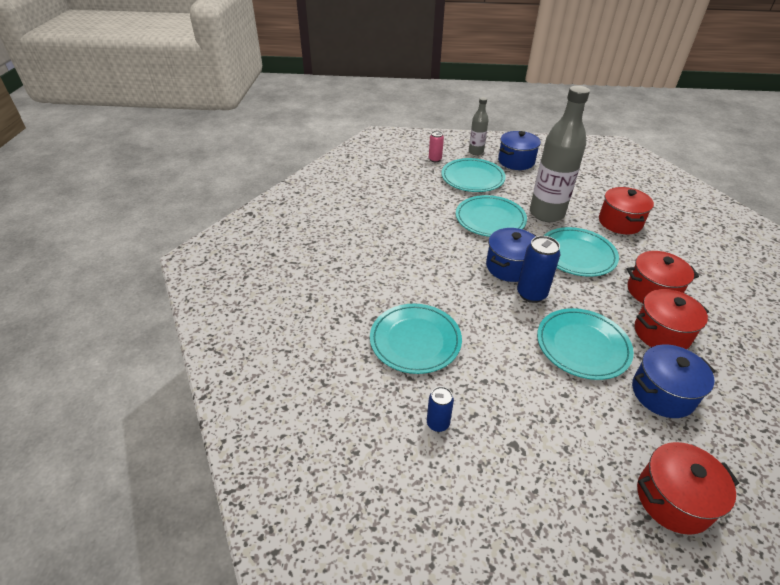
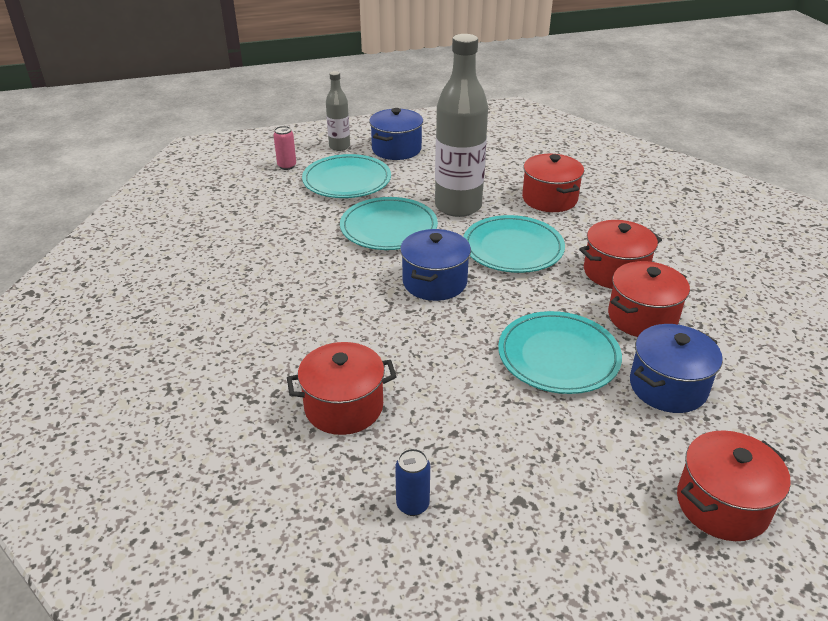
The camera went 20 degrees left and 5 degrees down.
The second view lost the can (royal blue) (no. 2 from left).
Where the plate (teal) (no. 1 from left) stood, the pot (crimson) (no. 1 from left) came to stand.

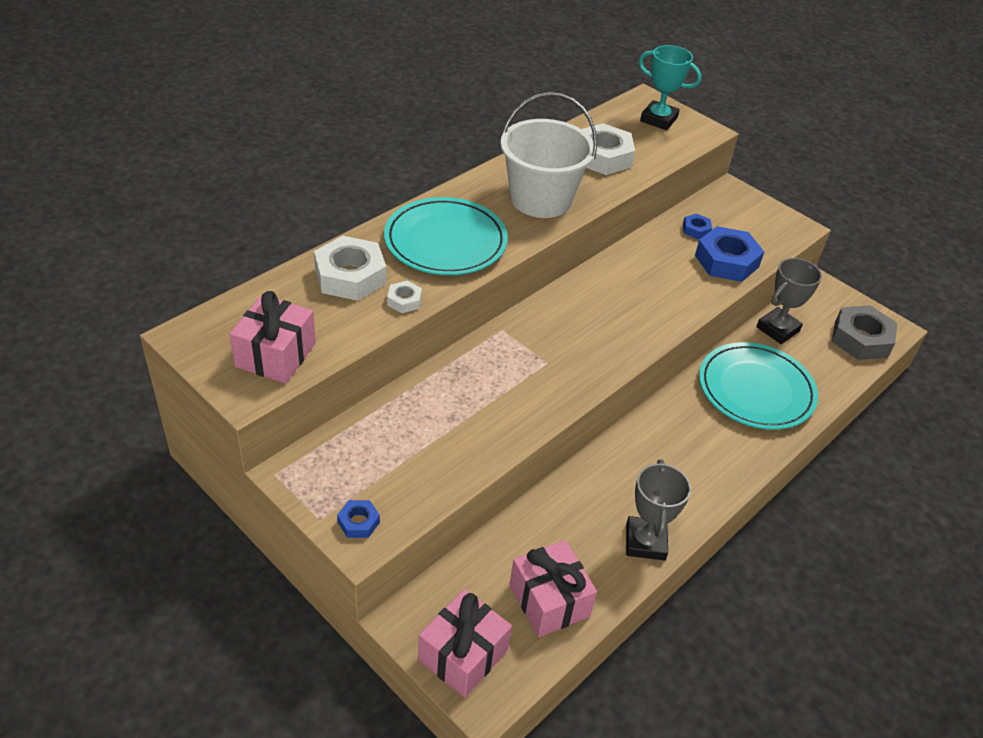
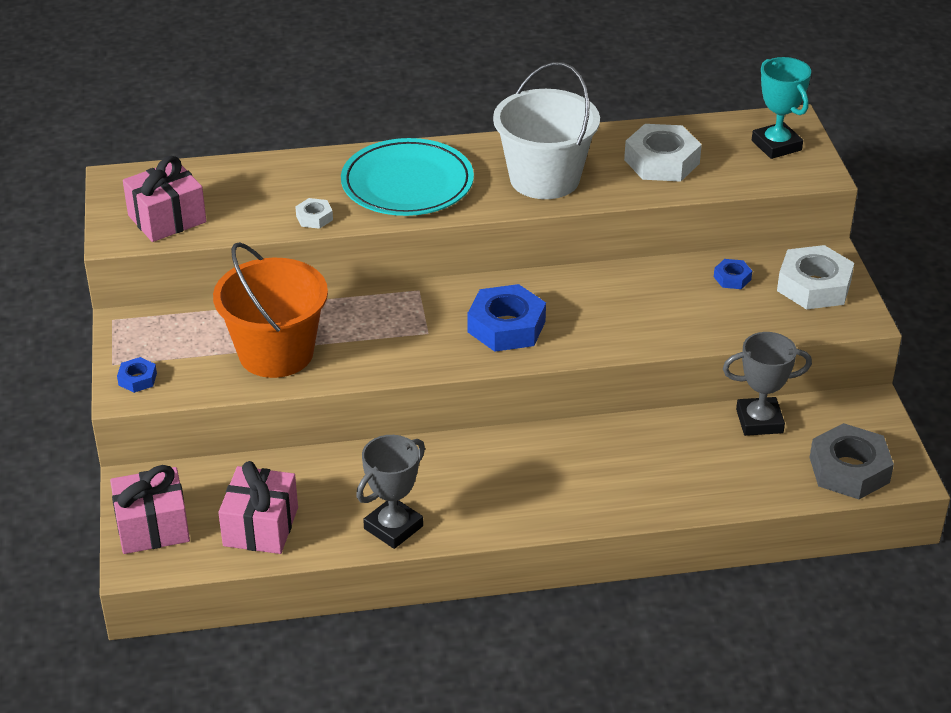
The camera went 40 degrees right and 5 degrees down.
The nut (royal blue) (no. 3 from left in the first image) ended up elsewhere.
The nut (white) (no. 1 from left in the first image) ended up elsewhere.
The second view lost the plate (teal) (no. 2 from left).
The second view gained the bucket (orange-coloured).

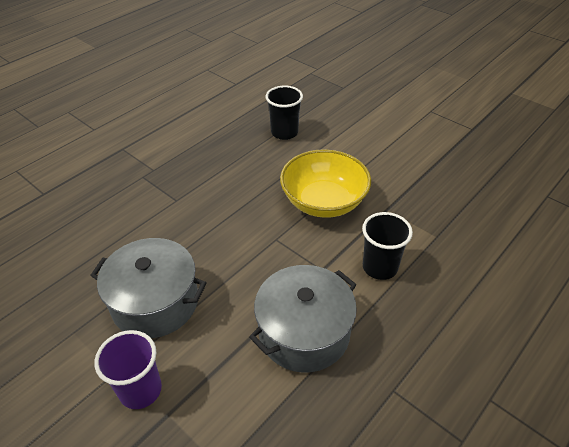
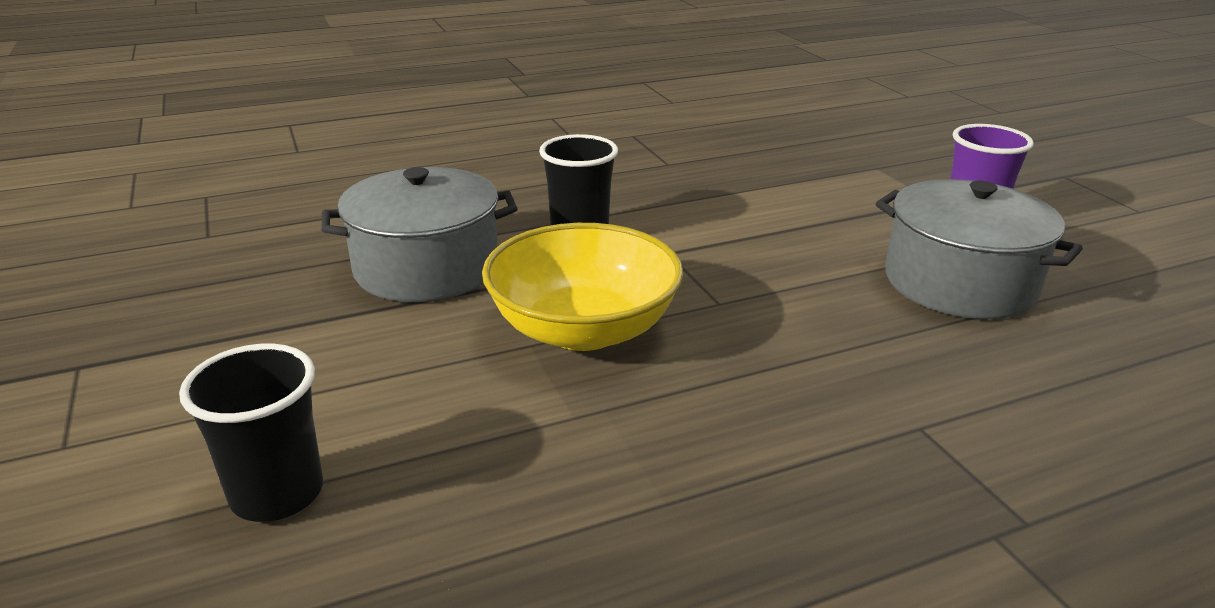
The camera went 155 degrees left and 15 degrees down.
The tumbler (black) (no. 1 from left) ended up elsewhere.
The pot (grey) (no. 2 from left in the first image) ended up elsewhere.

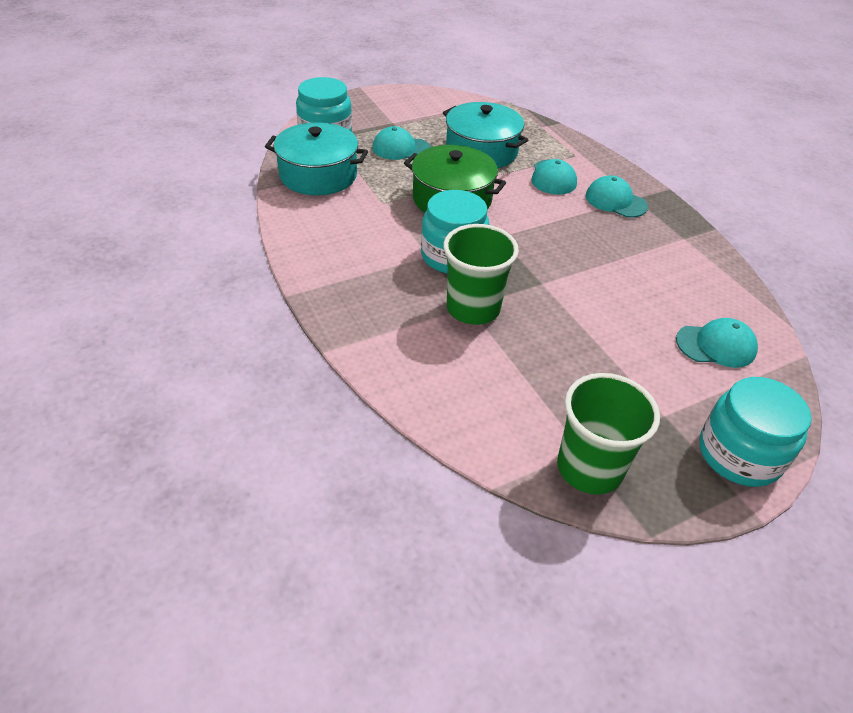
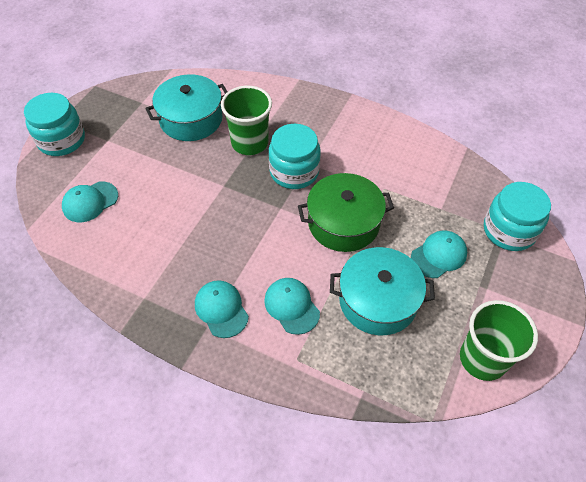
The camera went 145 degrees right and 10 degrees up.
The pot (teal) (no. 1 from left) ended up elsewhere.
The peaked cap (teal) (no. 3 from left in the first image) ended up facing another way, 120 degrees counterclockwise from before.
The tumbler (green) (no. 2 from left) ended up elsewhere.

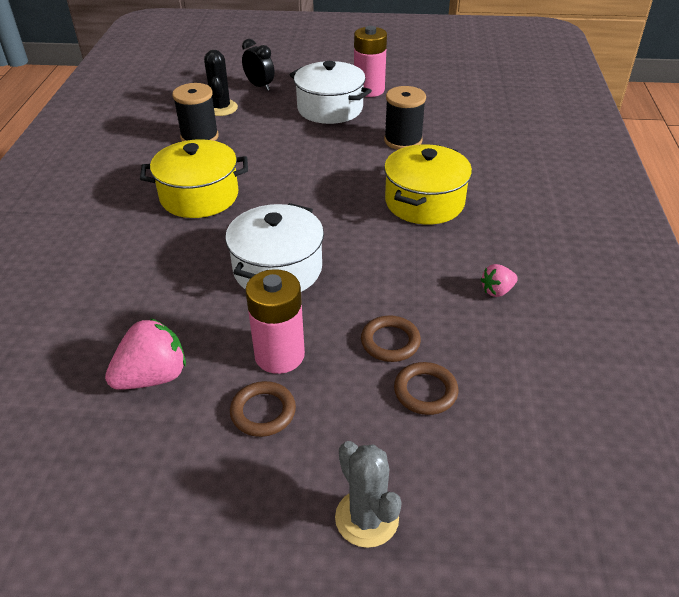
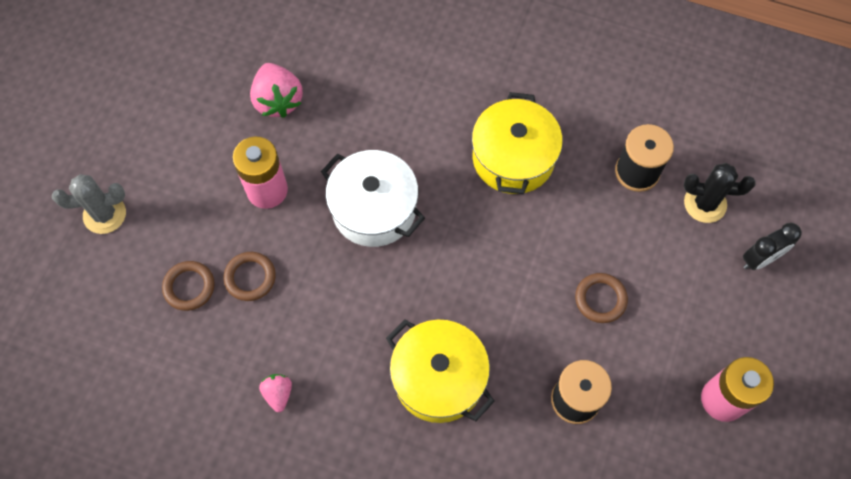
The camera went 105 degrees right and 25 degrees up.
The second view lost the pot (white) (no. 2 from left).
The torus (russet) (no. 1 from left in the first image) ended up elsewhere.

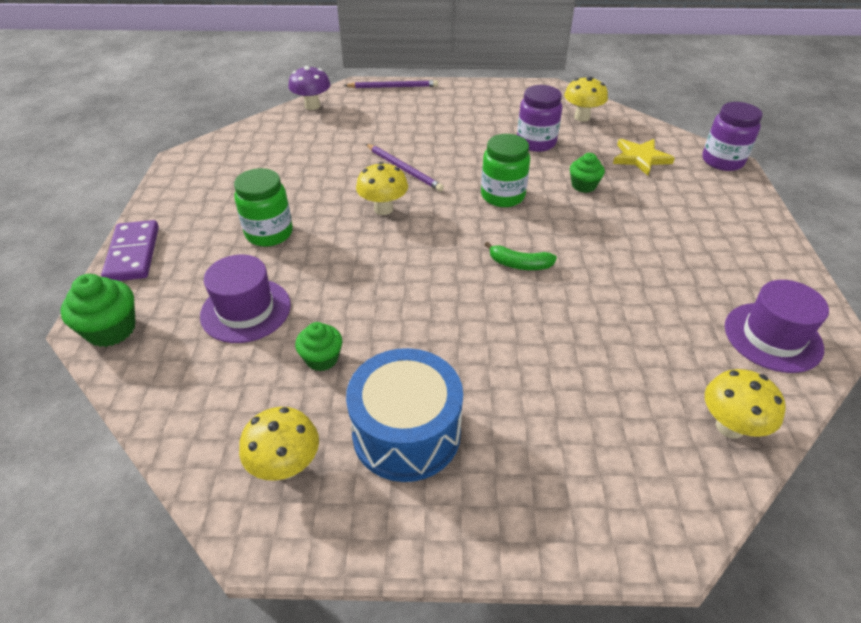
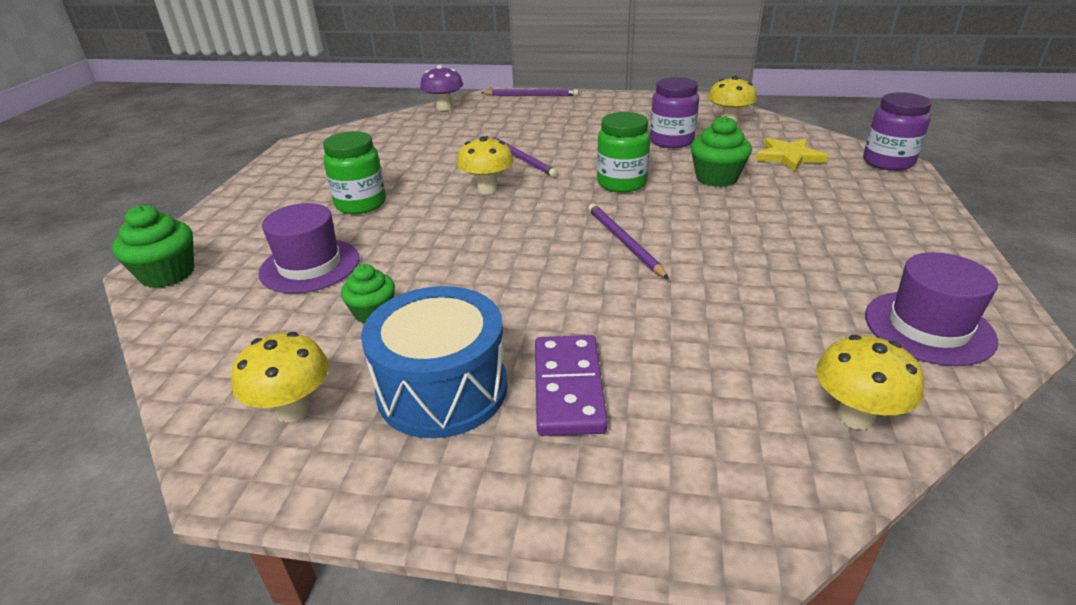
The camera went 10 degrees right and 10 degrees down.
The size of the muffin (green) (no. 3 from left) changed by a factor of 1.50.
The domino tile (royal purple) ended up elsewhere.
Where the toy banana (green) stood, the pencil (royal purple) (no. 3 from left) came to stand.

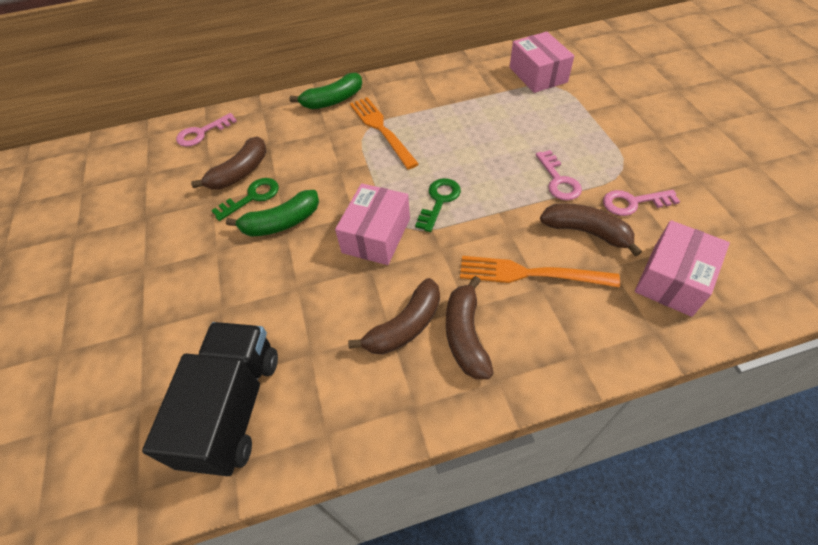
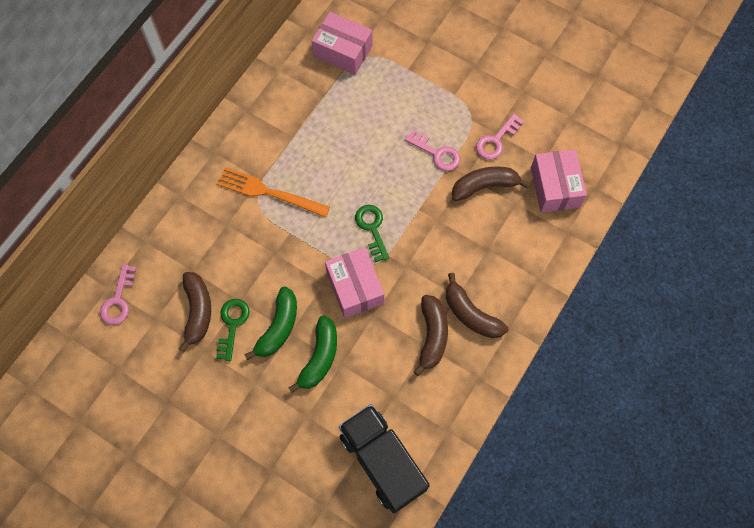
The camera went 45 degrees left and 15 degrees up.
The toy banana (green) (no. 2 from left) ended up elsewhere.
The second view lost the dinner fork (orange-coloured) (no. 2 from left).

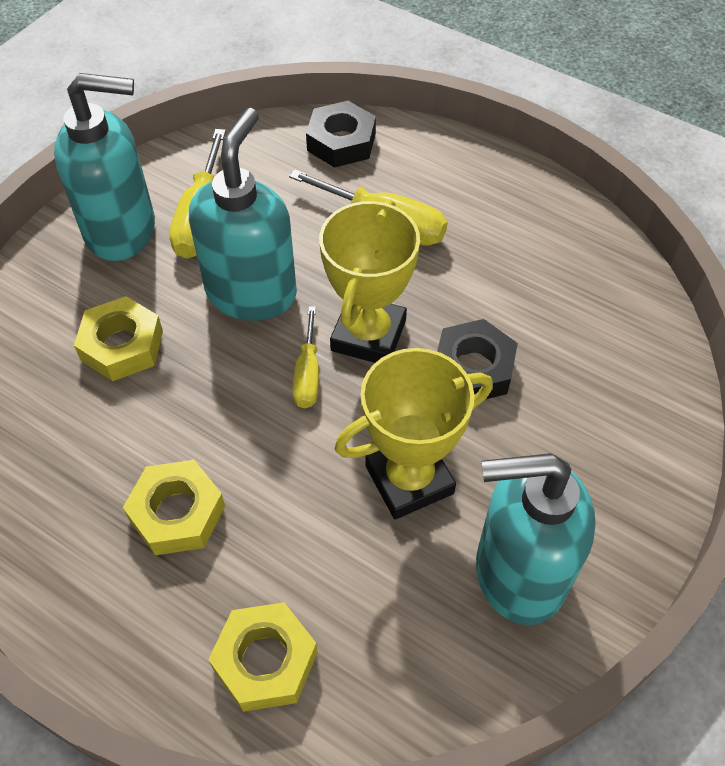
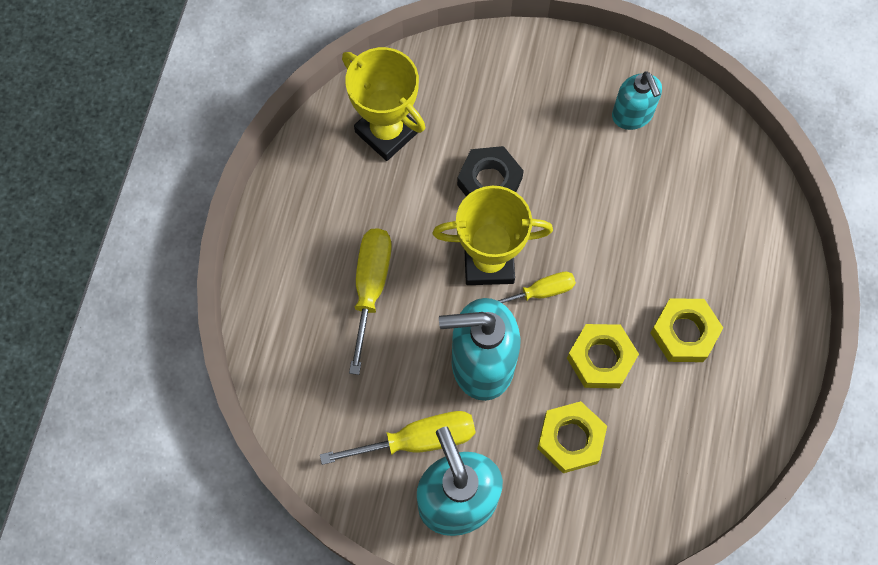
The camera went 110 degrees left and 15 degrees up.
The second view lost the nut (black) (no. 1 from left).
The trophy (yellow) (no. 2 from left in the first image) ended up elsewhere.
The size of the soap pump (teal) (no. 3 from left) changed by a factor of 0.59.
The nut (yellow) (no. 3 from left in the first image) ended up elsewhere.

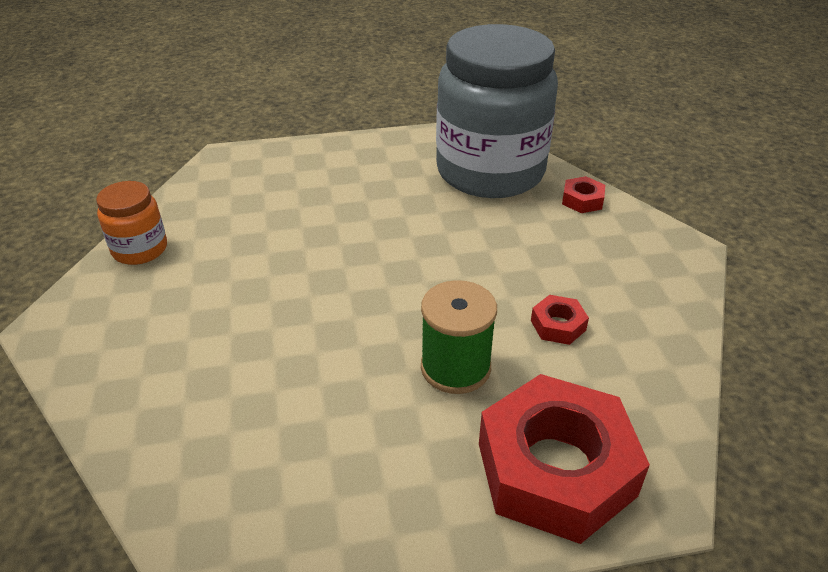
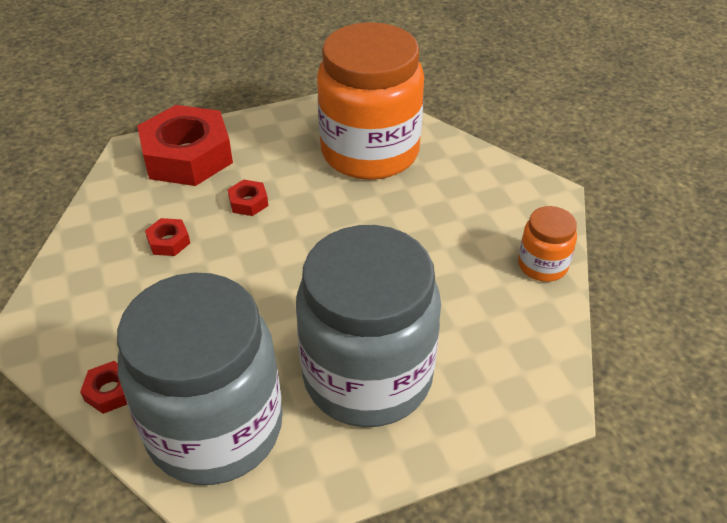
The camera went 170 degrees right and 5 degrees up.
Where the reel of thread (green) stood, the nut (crimson) (no. 4 from left) came to stand.
The second view gained the jam jar (orange-coloured) (no. 1 from left).
The second view gained the jam jar (grey) (no. 2 from left).

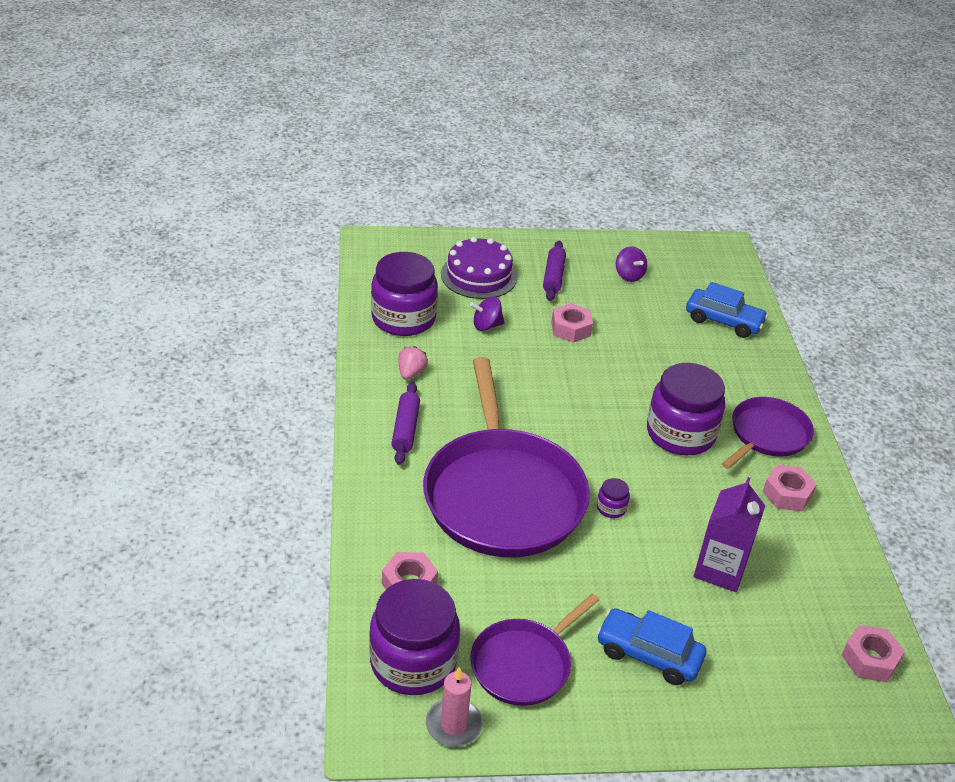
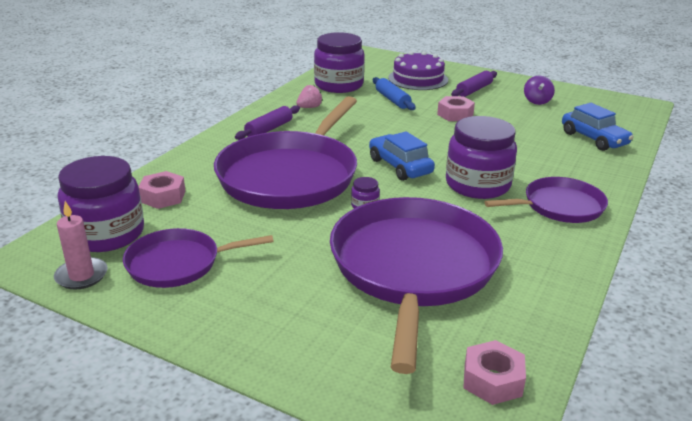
The camera went 35 degrees right and 10 degrees down.
Where the spinning top (royal purple) (no. 1 from left) stood, the pastry roller (royal blue) came to stand.
The second view lost the nut (pink) (no. 3 from left).
Where the milk carton (royal purple) stood, the skillet (royal purple) (no. 3 from left) came to stand.
The toy car (royal blue) (no. 1 from left) ended up elsewhere.

